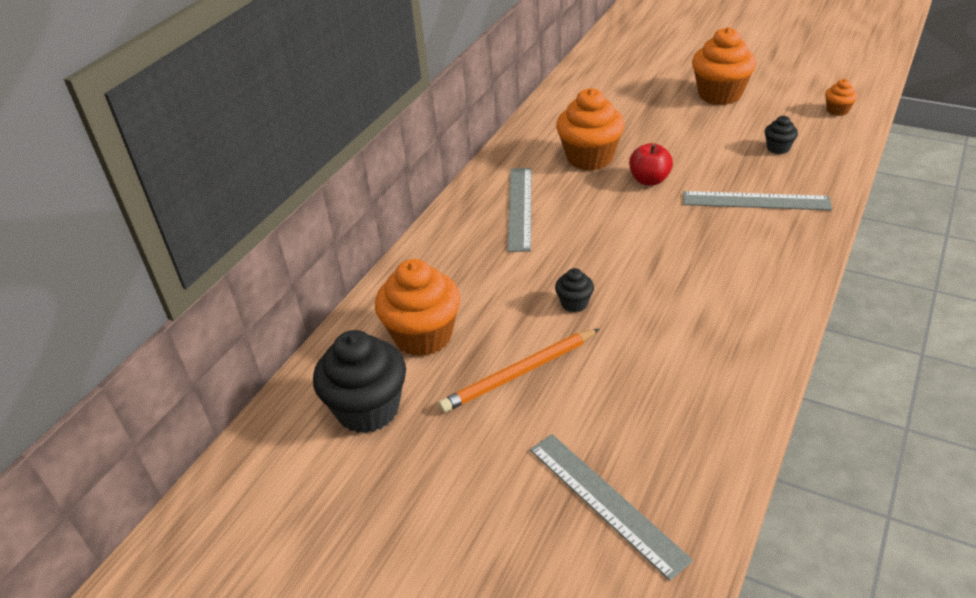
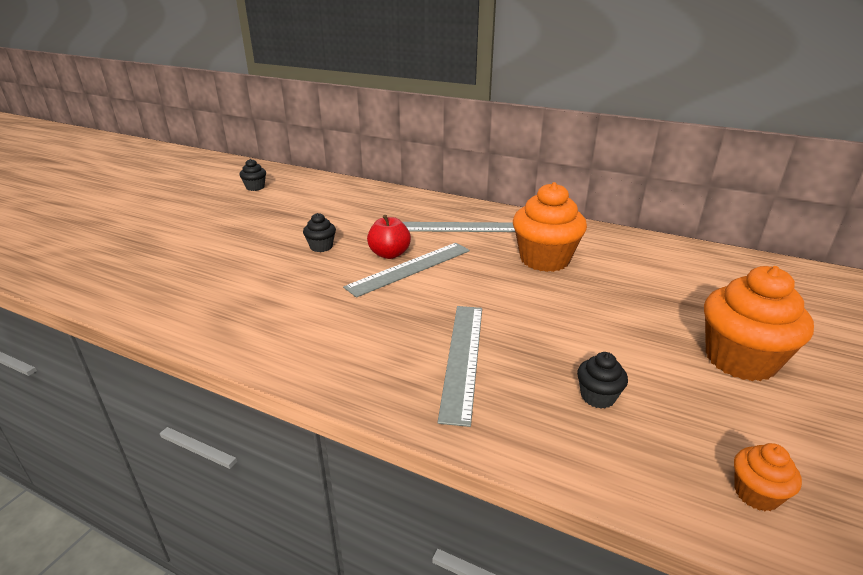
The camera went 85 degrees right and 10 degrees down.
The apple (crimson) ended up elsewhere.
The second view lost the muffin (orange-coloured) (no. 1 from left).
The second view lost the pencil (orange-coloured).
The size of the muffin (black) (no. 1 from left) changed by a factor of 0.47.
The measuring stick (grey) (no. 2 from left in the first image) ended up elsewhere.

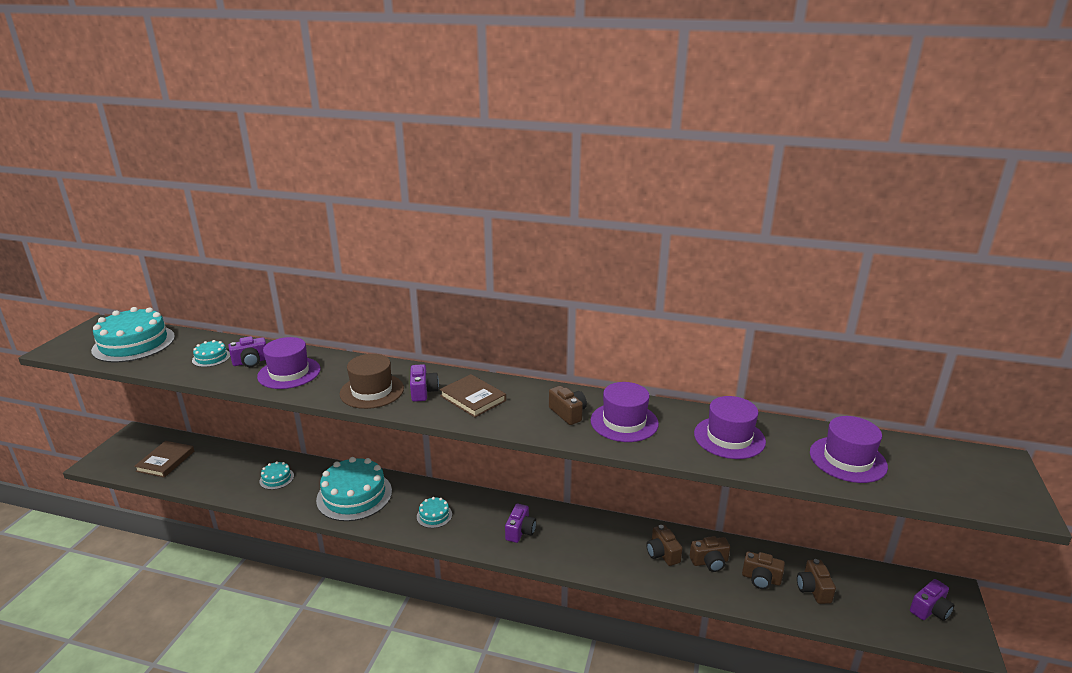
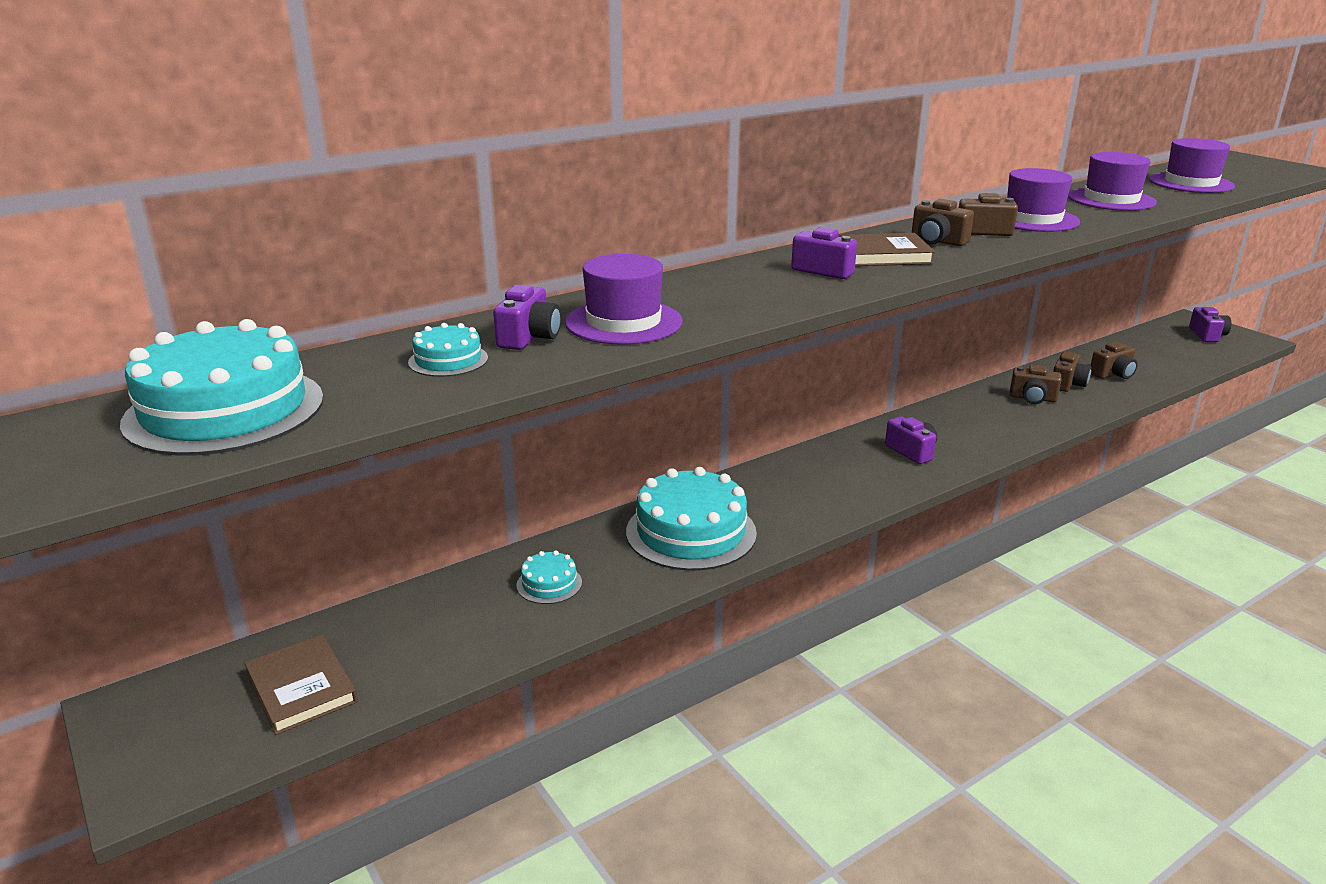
The camera went 50 degrees left and 0 degrees up.
The second view lost the tall hat (russet).
The second view lost the layer cake (teal) (no. 5 from left).
The compact camera (russet) (no. 5 from left in the first image) ended up elsewhere.

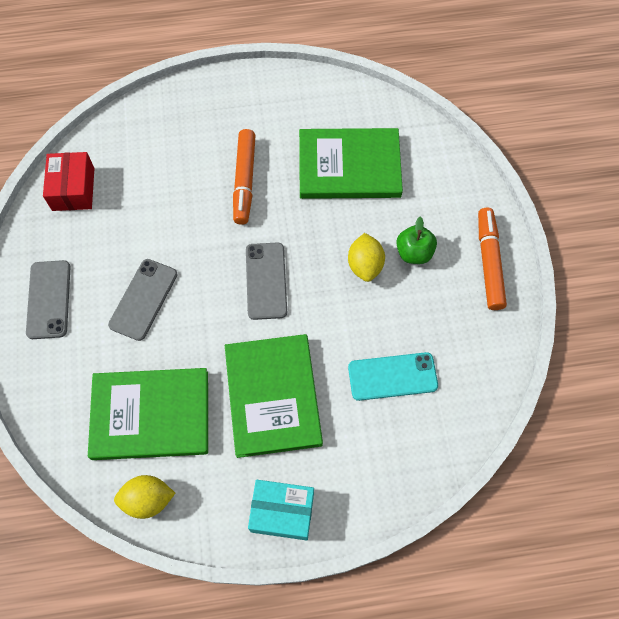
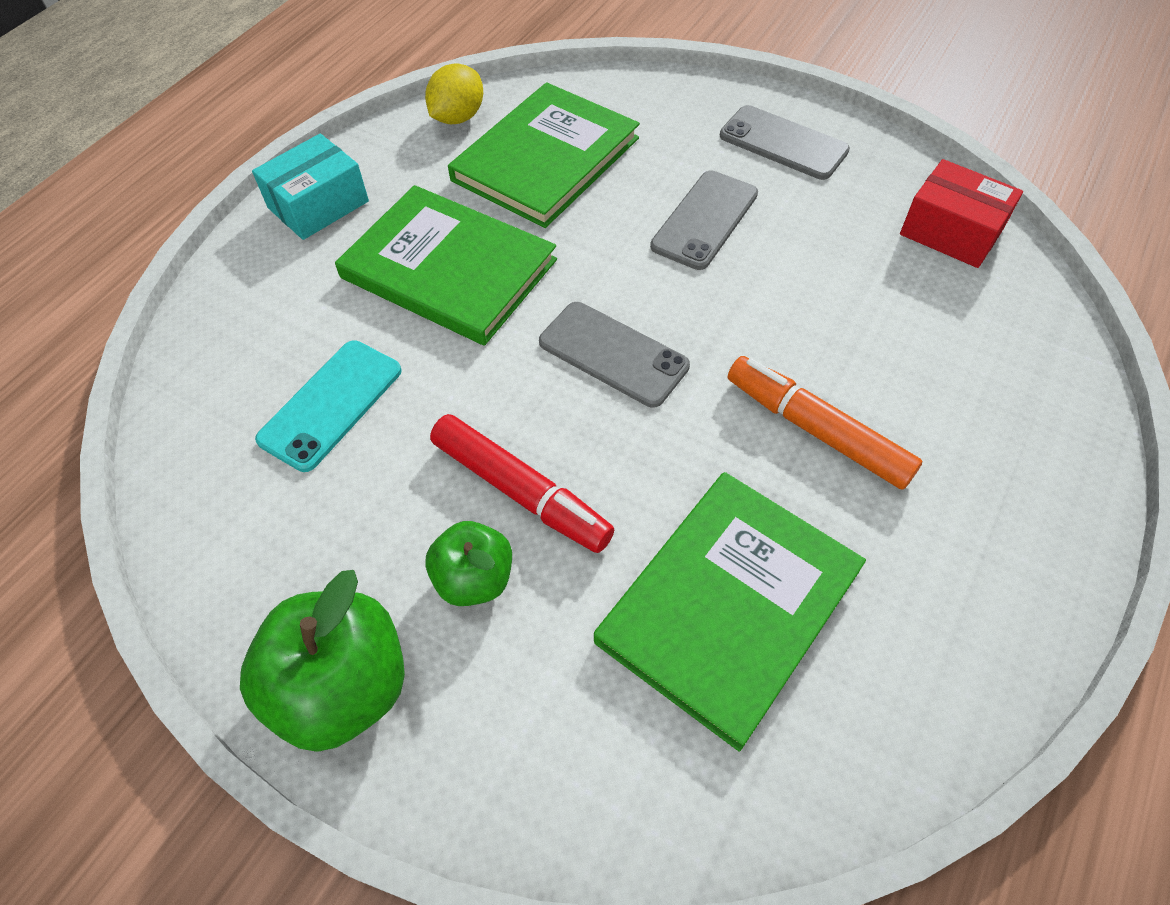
The camera went 130 degrees right and 10 degrees down.
Where the marker (orange-coloured) (no. 2 from left) stood, the apple (green) (no. 1 from left) came to stand.
Where the lemon (yellow) (no. 2 from left) stood, the marker (crimson) came to stand.
The phone (grey) (no. 2 from left) ended up facing another way, 60 degrees clockwise from before.

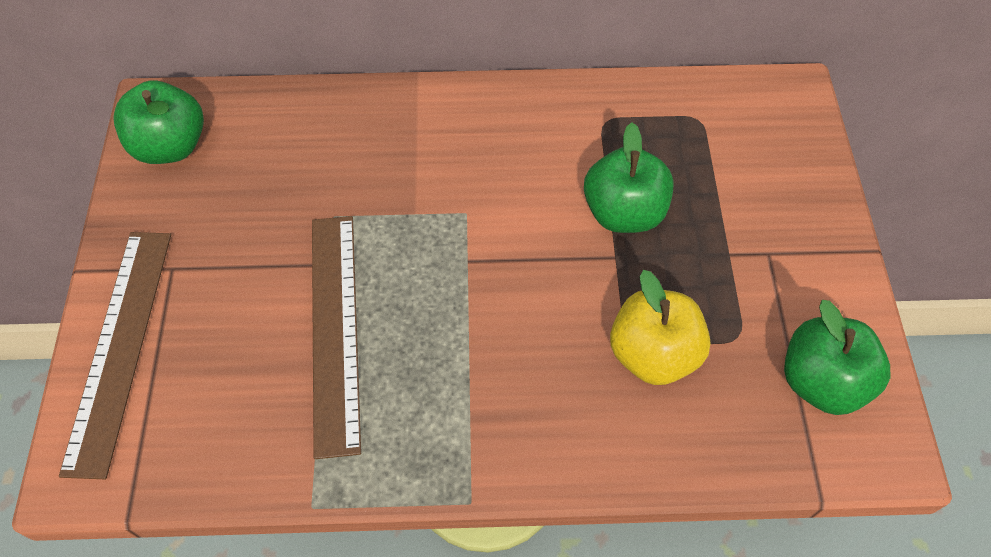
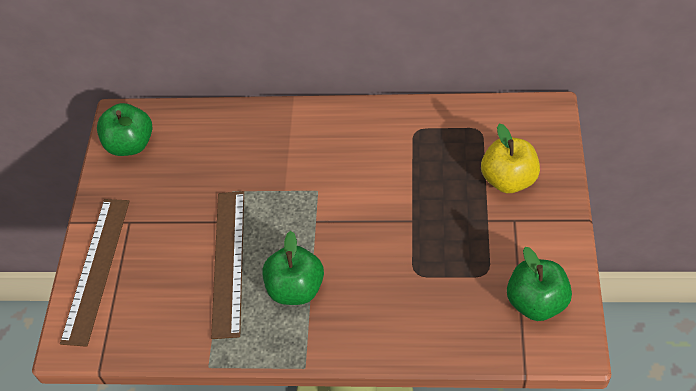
The camera went 10 degrees right and 5 degrees down.
The apple (green) (no. 2 from left) ended up elsewhere.
The apple (yellow) ended up elsewhere.

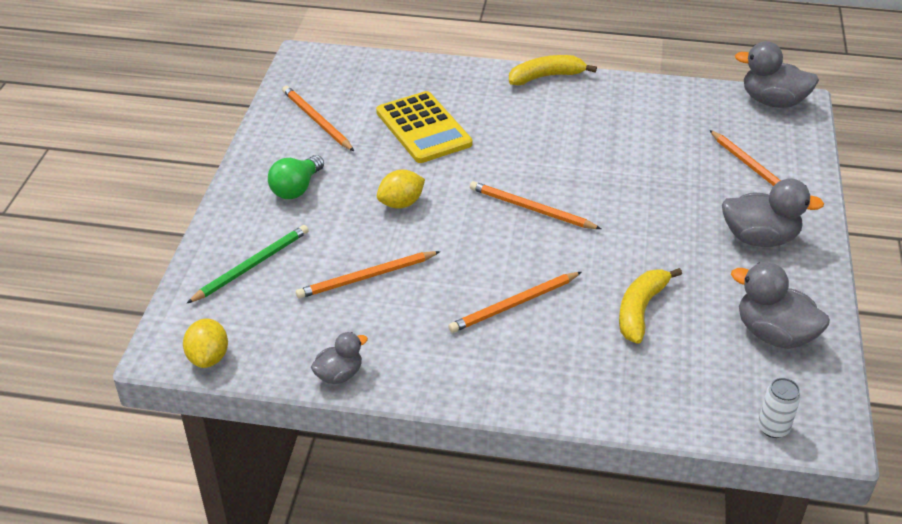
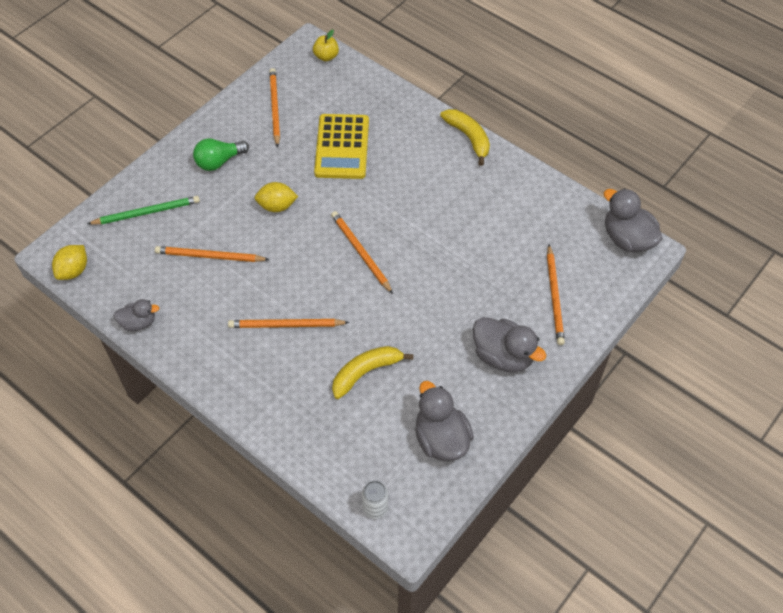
The camera went 30 degrees right and 15 degrees up.
The toy banana (yellow) (no. 1 from left in the first image) ended up facing another way, 45 degrees clockwise from before.
The second view gained the apple (yellow).

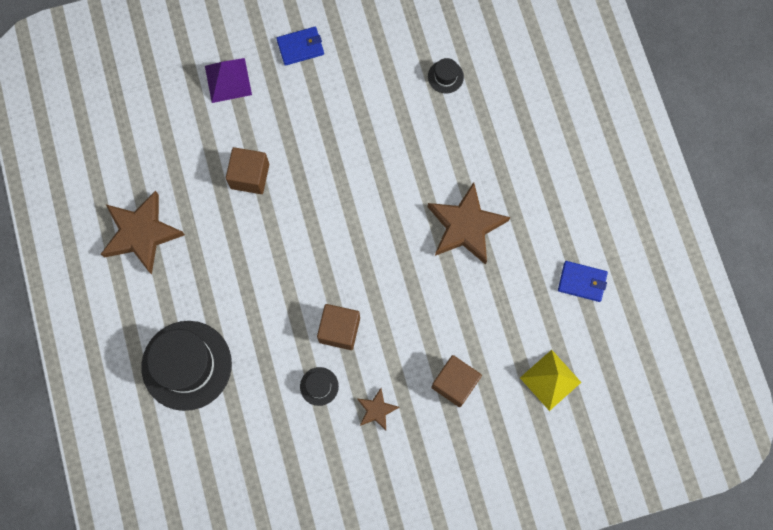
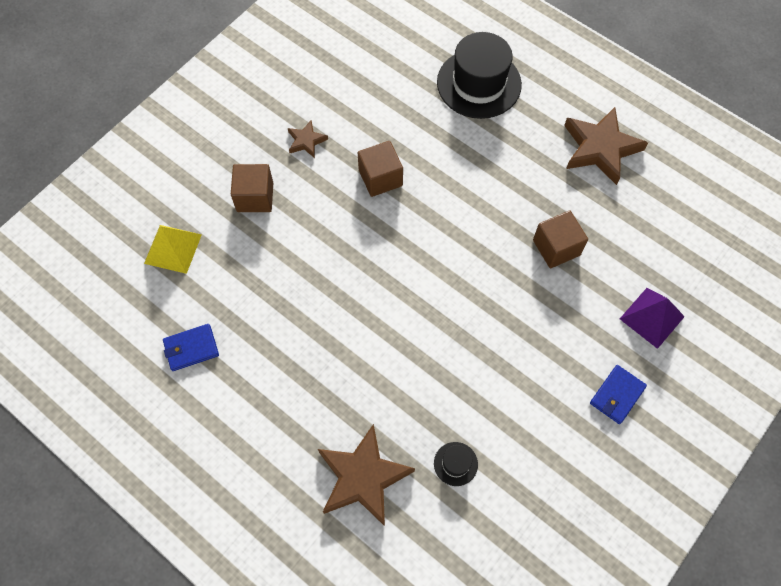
The camera went 145 degrees right and 10 degrees down.
The star (russet) (no. 3 from left in the first image) ended up elsewhere.
The second view lost the tall hat (black) (no. 2 from left).

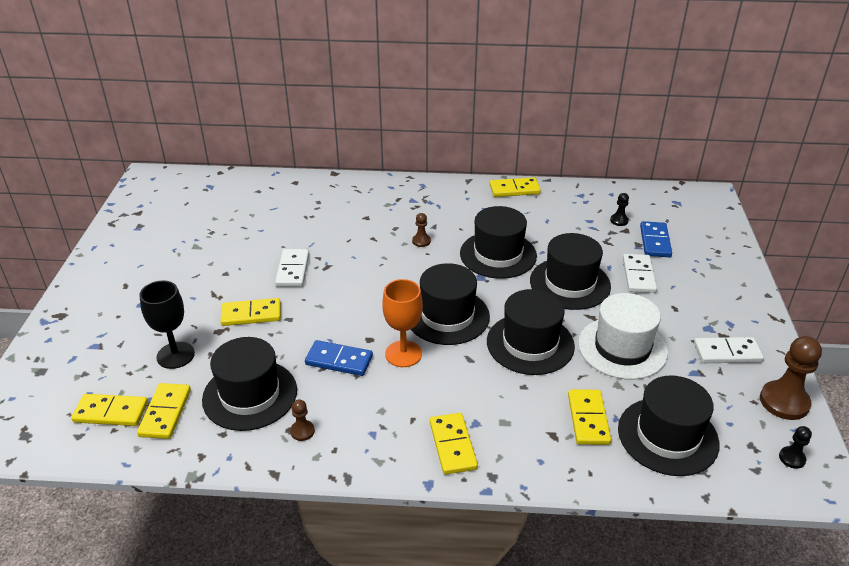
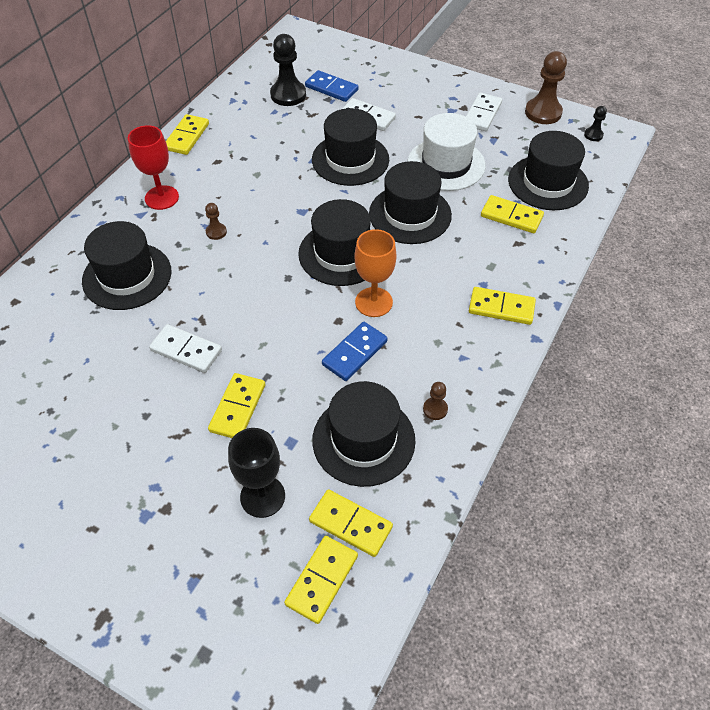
The camera went 65 degrees left and 15 degrees up.
The size of the game pawn (black) (no. 1 from left) changed by a factor of 2.02.
The tall hat (black) (no. 3 from left in the first image) ended up elsewhere.
The second view gained the wine glass (crimson).

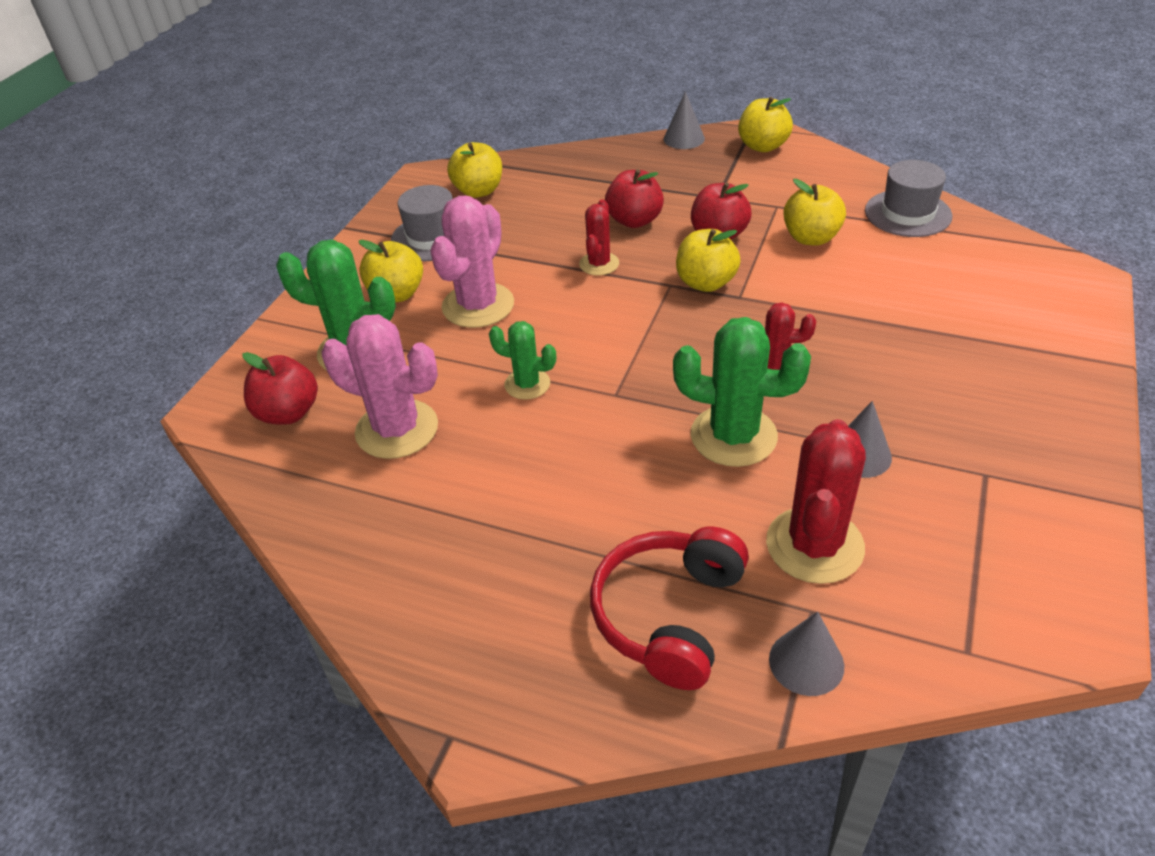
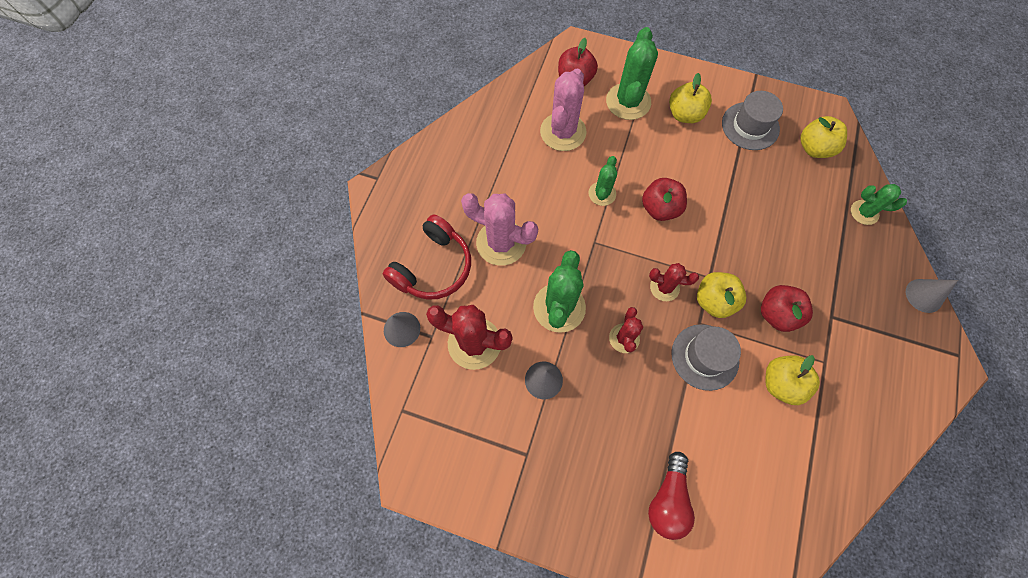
The camera went 85 degrees right and 25 degrees up.
The second view lost the apple (yellow) (no. 4 from left).
The tall hat (grey) (no. 2 from left in the first image) ended up elsewhere.
The apple (crimson) (no. 2 from left) ended up elsewhere.
The cactus (pink) (no. 2 from left in the first image) ended up elsewhere.
The cactus (crimson) (no. 1 from left in the first image) ended up elsewhere.
The headphones (crimson) ended up facing another way, 105 degrees clockwise from before.
The second view gained the cactus (green) (no. 4 from left).
The second view gained the lightbulb (crimson).

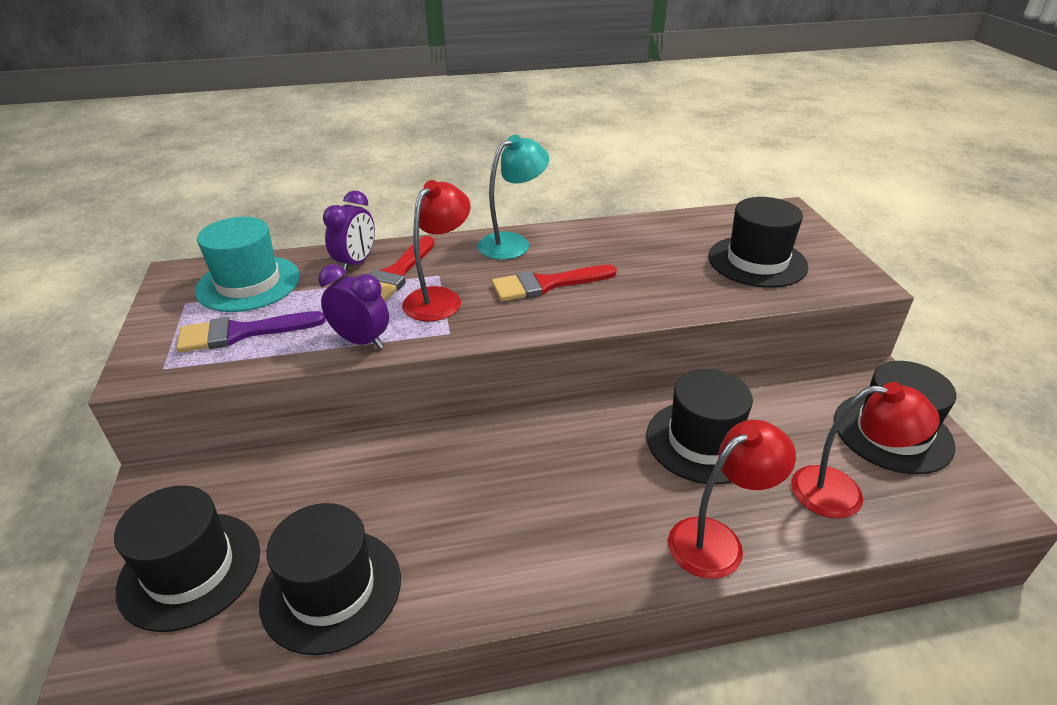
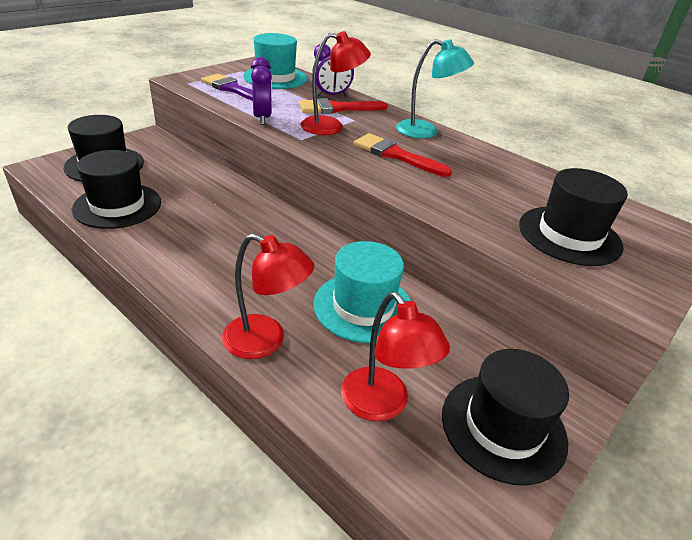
The camera went 50 degrees right and 0 degrees up.
What was the tall hat (black) (no. 3 from left) turned into the tall hat (teal) (no. 2 from left).

